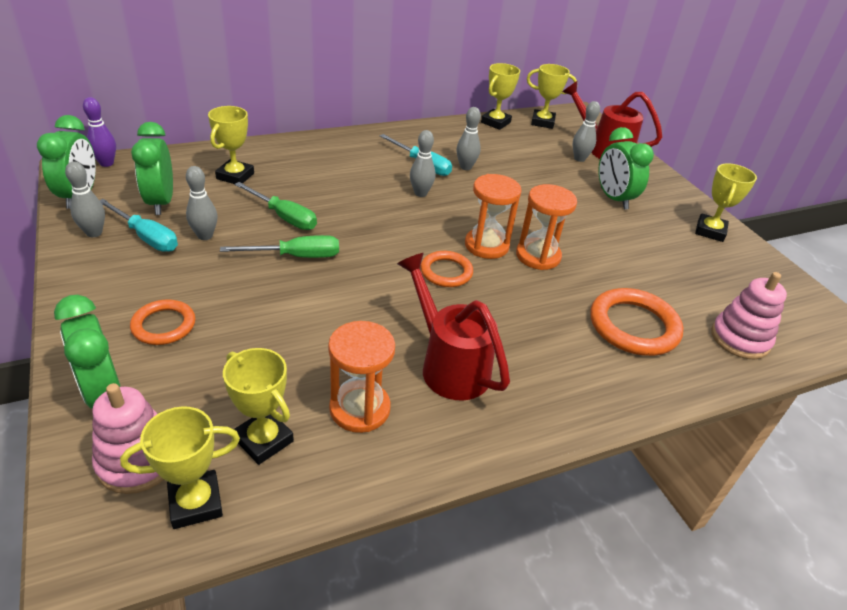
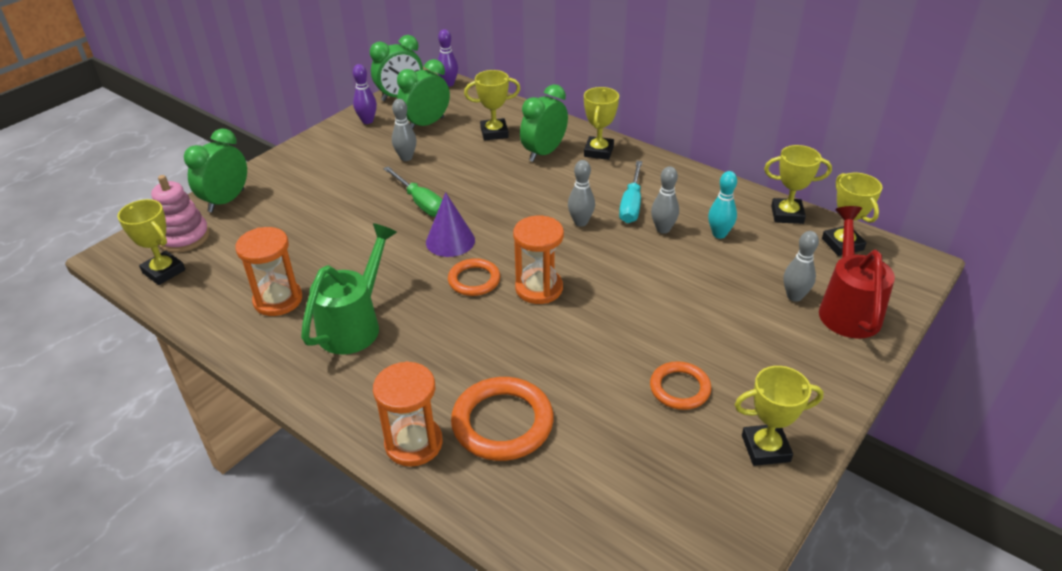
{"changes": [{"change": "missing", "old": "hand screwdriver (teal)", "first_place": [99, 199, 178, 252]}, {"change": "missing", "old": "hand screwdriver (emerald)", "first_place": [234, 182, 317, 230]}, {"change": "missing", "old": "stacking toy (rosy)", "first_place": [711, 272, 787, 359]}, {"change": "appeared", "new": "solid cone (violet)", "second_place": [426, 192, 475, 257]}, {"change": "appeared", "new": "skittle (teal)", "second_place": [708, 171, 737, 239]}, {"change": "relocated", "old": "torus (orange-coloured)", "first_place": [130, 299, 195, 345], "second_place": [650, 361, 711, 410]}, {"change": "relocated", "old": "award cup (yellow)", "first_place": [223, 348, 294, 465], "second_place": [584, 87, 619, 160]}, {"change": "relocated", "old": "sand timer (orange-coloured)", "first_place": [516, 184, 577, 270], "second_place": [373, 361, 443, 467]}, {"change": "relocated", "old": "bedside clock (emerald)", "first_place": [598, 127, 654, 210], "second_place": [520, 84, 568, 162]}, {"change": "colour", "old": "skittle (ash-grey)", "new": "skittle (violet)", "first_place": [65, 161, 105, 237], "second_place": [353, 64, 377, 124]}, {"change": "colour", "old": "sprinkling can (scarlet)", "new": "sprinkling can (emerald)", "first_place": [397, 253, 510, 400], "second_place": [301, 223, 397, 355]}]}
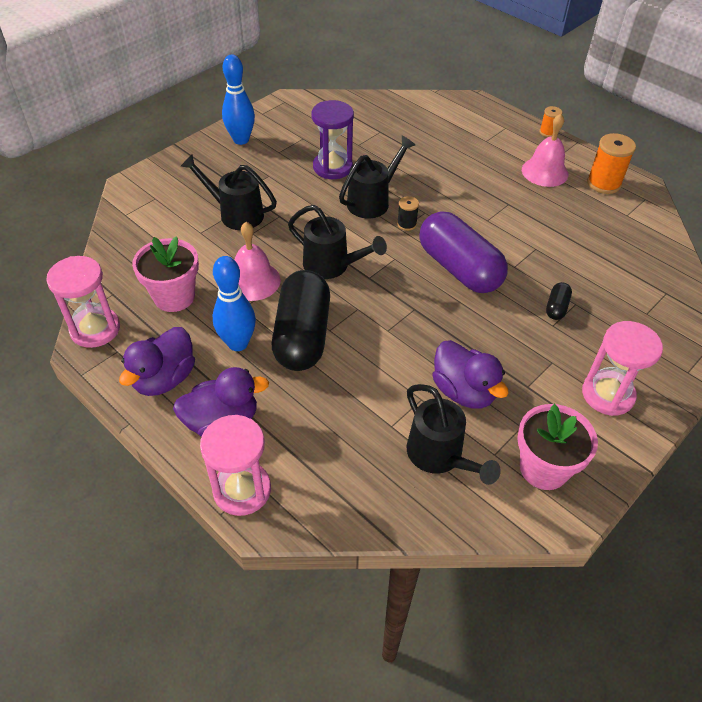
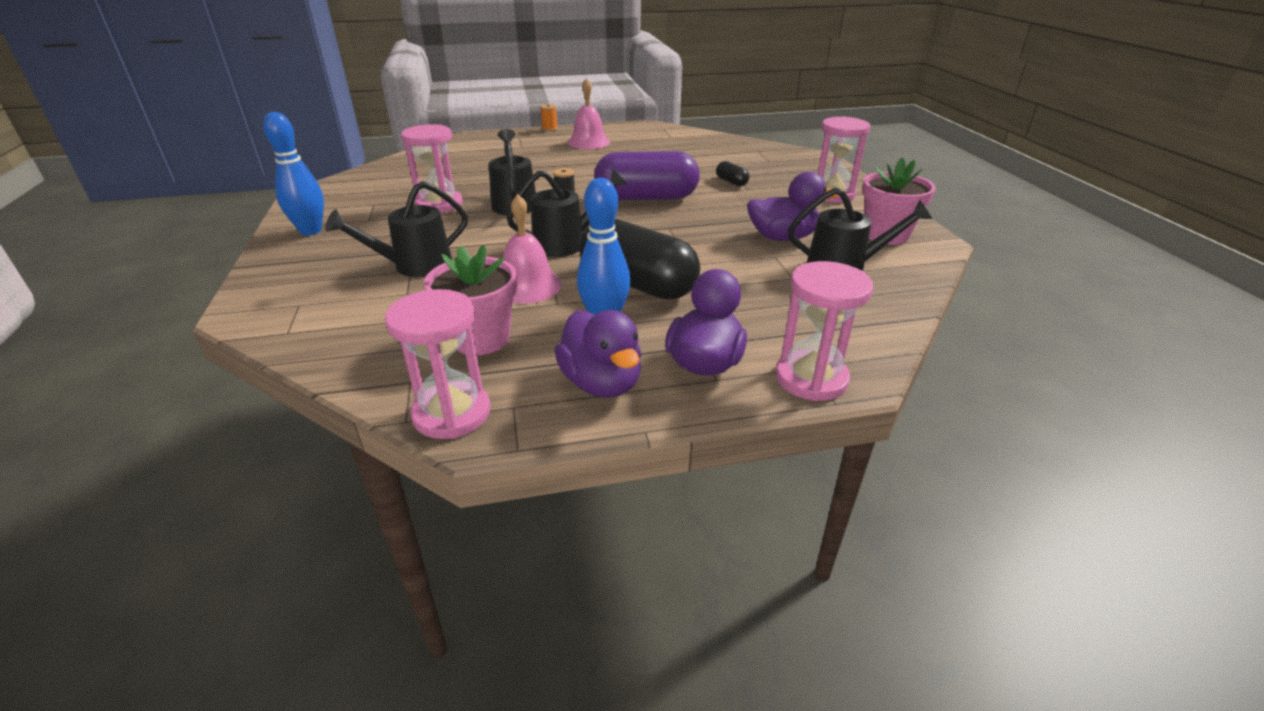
{"changes": [{"change": "missing", "old": "spool (orange-coloured)", "first_place": [587, 133, 636, 194]}, {"change": "colour", "old": "sand timer (violet)", "new": "sand timer (rosy)", "first_place": [311, 100, 354, 179], "second_place": [401, 124, 463, 213]}]}
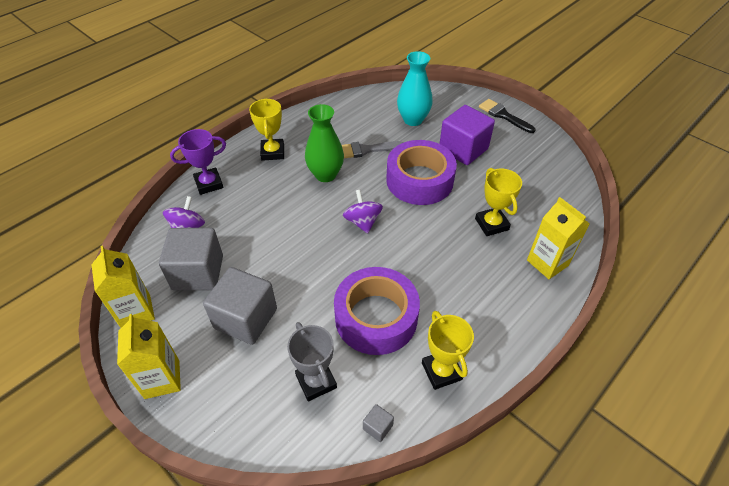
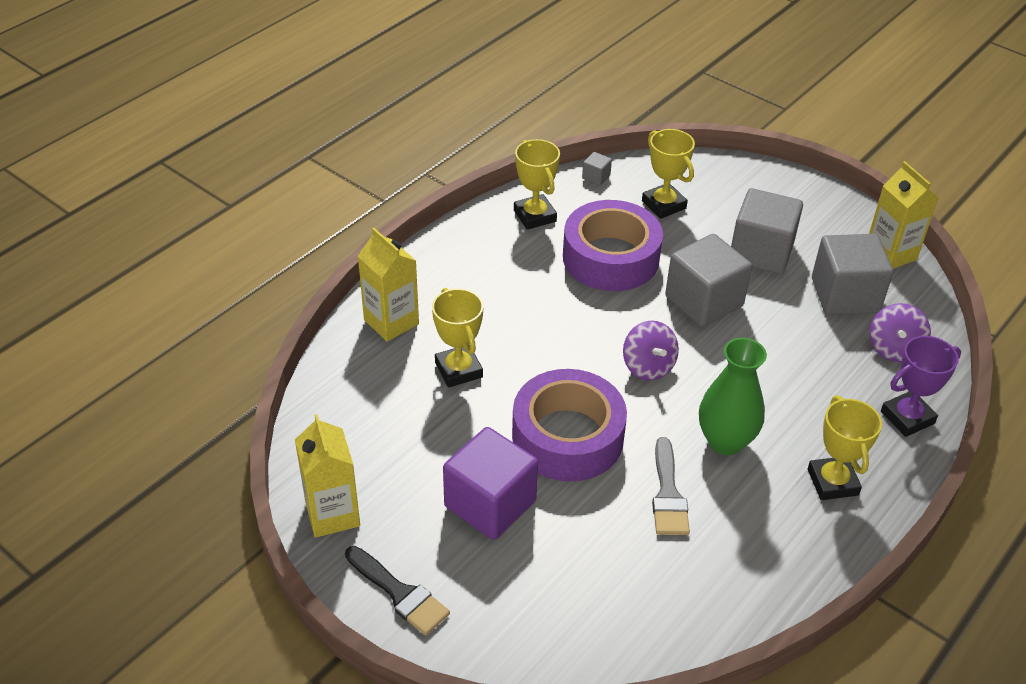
{"changes": [{"change": "missing", "old": "flower vase (teal)", "first_place": [397, 51, 433, 126]}, {"change": "appeared", "new": "cube (ash-grey)", "second_place": [665, 234, 752, 327]}, {"change": "relocated", "old": "carton (yellow)", "first_place": [117, 314, 181, 399], "second_place": [295, 414, 360, 538]}, {"change": "colour", "old": "award cup (ash-grey)", "new": "award cup (yellow)", "first_place": [287, 322, 337, 401], "second_place": [642, 129, 695, 219]}, {"change": "spun", "old": "brush (ash-grey)", "first_place": [342, 141, 403, 158], "second_place": [652, 437, 690, 535], "degrees": 105}]}
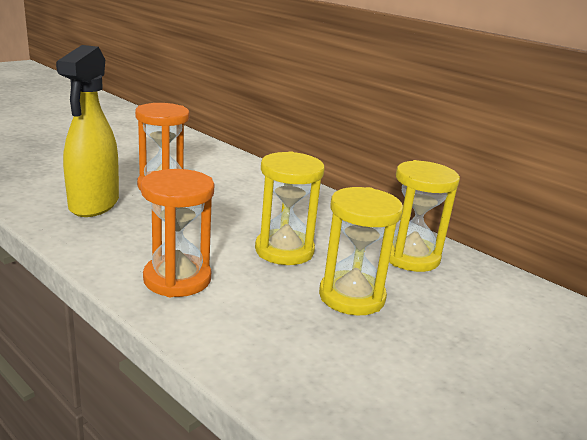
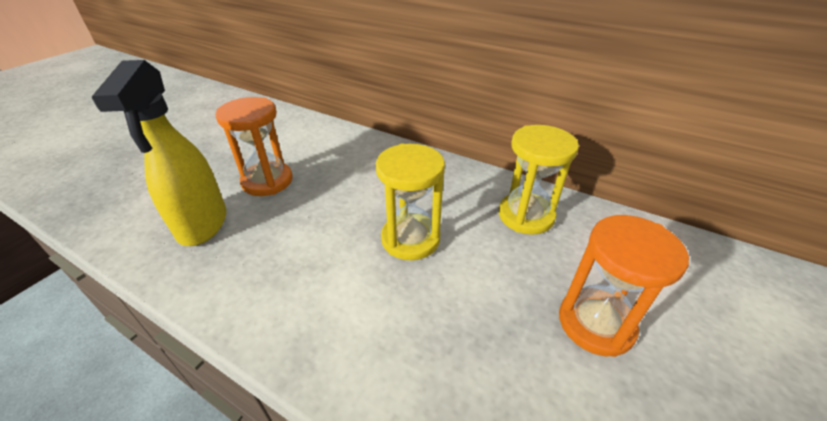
{"changes": [{"change": "missing", "old": "sand timer (yellow)", "first_place": [319, 187, 403, 316]}, {"change": "relocated", "old": "sand timer (orange-coloured)", "first_place": [141, 169, 214, 297], "second_place": [559, 215, 689, 357]}]}
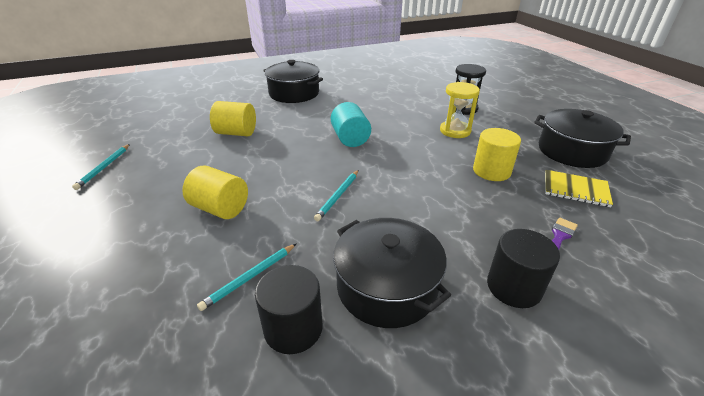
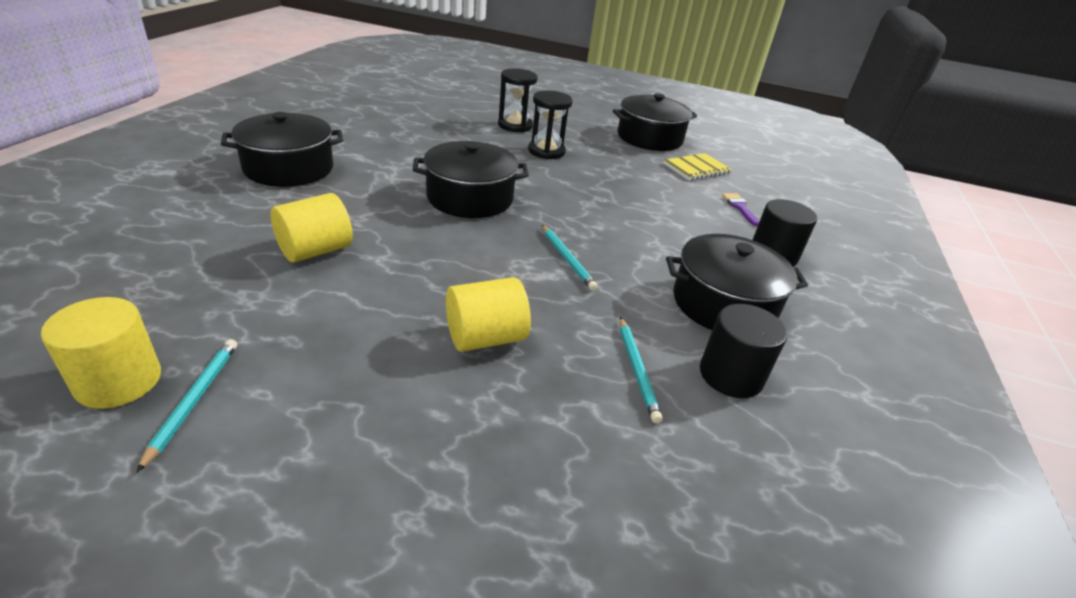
{"changes": [{"change": "relocated", "old": "cylinder (yellow)", "first_place": [473, 128, 521, 181], "second_place": [41, 297, 161, 409]}, {"change": "exchanged", "old": "cylinder (teal)", "new": "cooking pot (black)", "first_place": [331, 102, 371, 147], "second_place": [413, 141, 529, 218]}, {"change": "colour", "old": "sand timer (yellow)", "new": "sand timer (black)", "first_place": [440, 82, 480, 138], "second_place": [528, 90, 573, 159]}, {"change": "spun", "old": "wooden pencil (teal)", "first_place": [72, 144, 130, 190], "second_place": [136, 339, 237, 473], "degrees": -135}]}
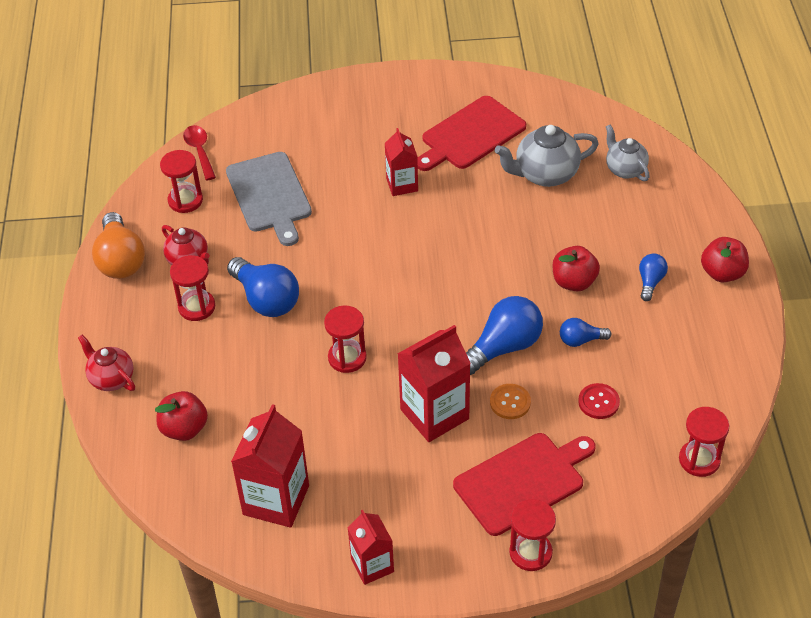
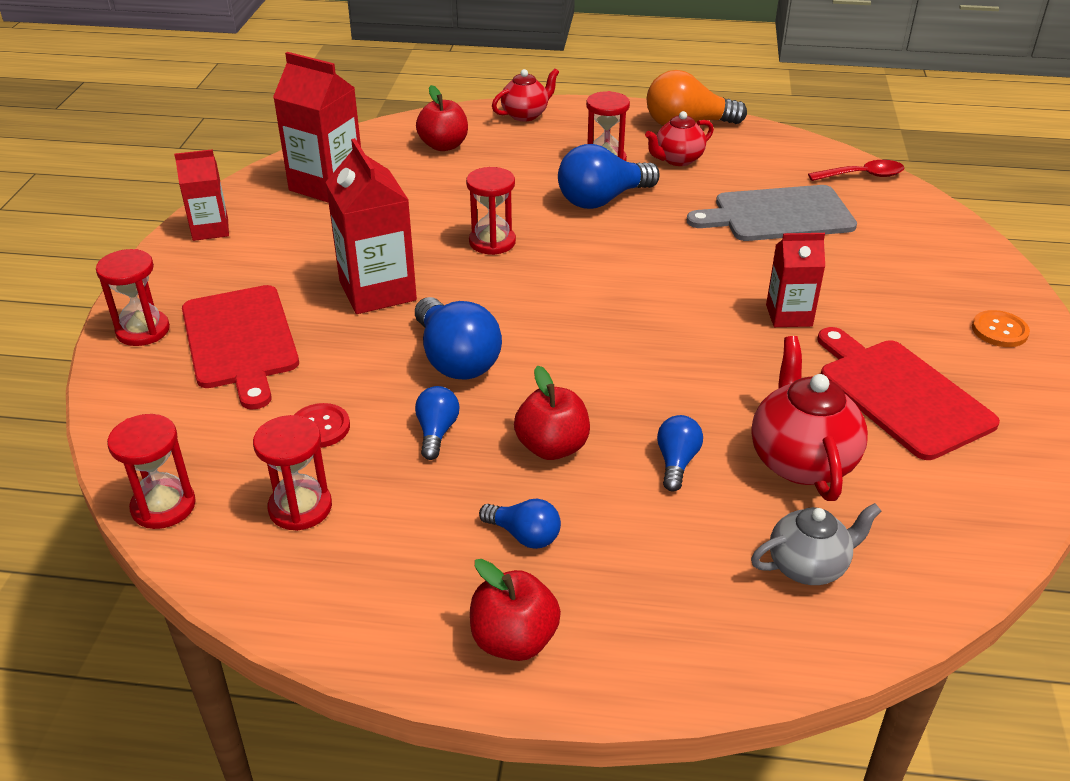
{"changes": [{"change": "appeared", "new": "bulb (cobalt)", "second_place": [657, 415, 703, 492]}, {"change": "relocated", "old": "sand timer (scarlet)", "first_place": [160, 150, 203, 213], "second_place": [253, 415, 332, 531]}, {"change": "relocated", "old": "sewing button (orange-coloured)", "first_place": [490, 384, 531, 419], "second_place": [972, 310, 1030, 347]}, {"change": "colour", "old": "teapot (ash-grey)", "new": "teapot (scarlet)", "first_place": [495, 125, 599, 187], "second_place": [751, 336, 868, 501]}]}
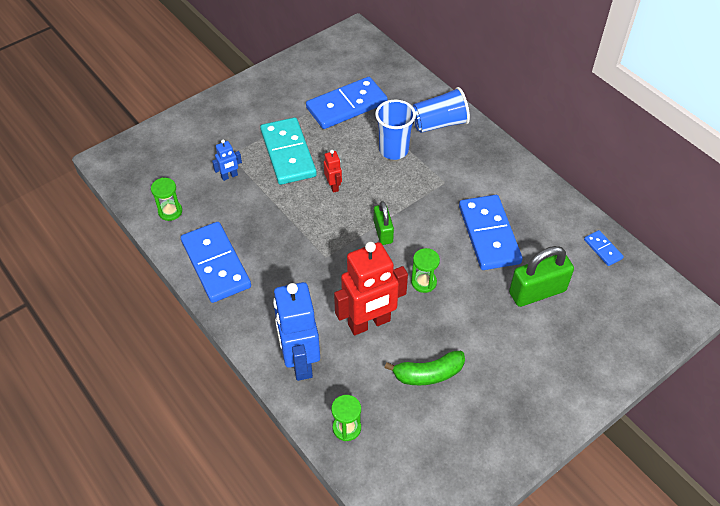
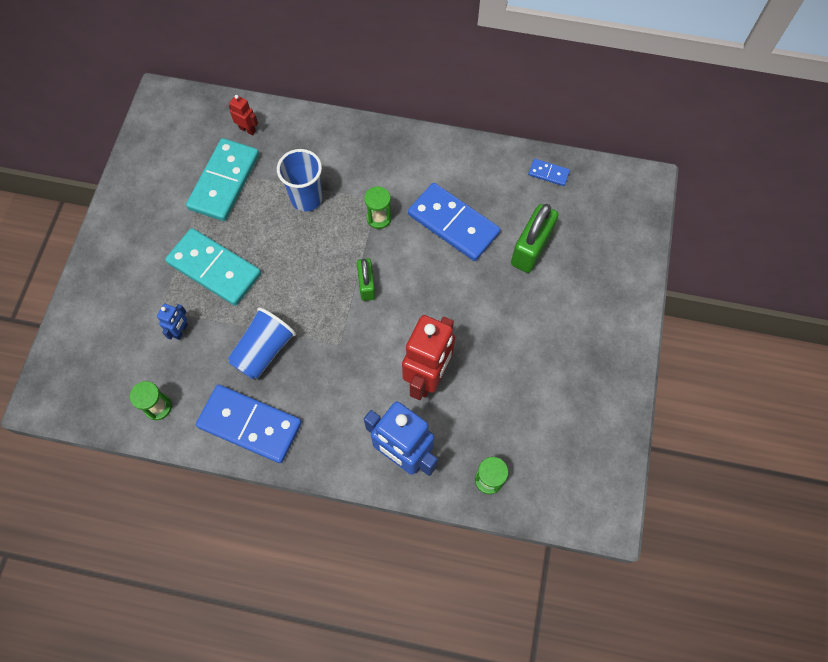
{"changes": [{"change": "missing", "old": "toy banana (emerald)", "first_place": [384, 351, 465, 385]}, {"change": "relocated", "old": "robot (scarlet)", "first_place": [324, 150, 342, 193], "second_place": [229, 95, 258, 135]}, {"change": "relocated", "old": "sand timer (emerald)", "first_place": [411, 248, 440, 293], "second_place": [364, 186, 392, 229]}, {"change": "relocated", "old": "cup (cobalt)", "first_place": [413, 87, 470, 133], "second_place": [228, 307, 296, 380]}, {"change": "colour", "old": "domino piece (cobalt)", "new": "domino piece (teal)", "first_place": [306, 77, 388, 129], "second_place": [186, 138, 259, 221]}, {"change": "spun", "old": "lock (emerald)", "first_place": [374, 201, 394, 245], "second_place": [357, 258, 376, 301], "degrees": 45}]}
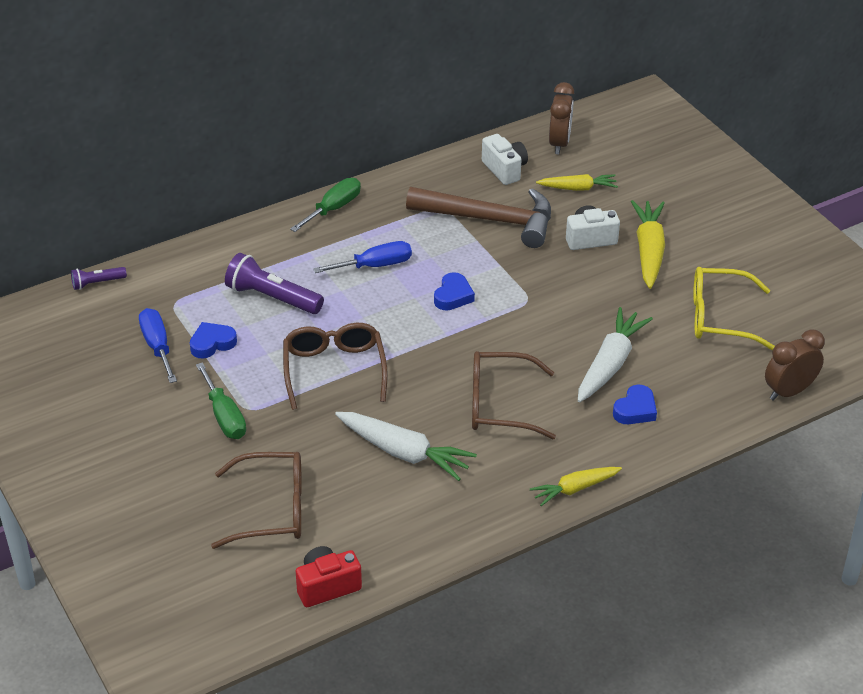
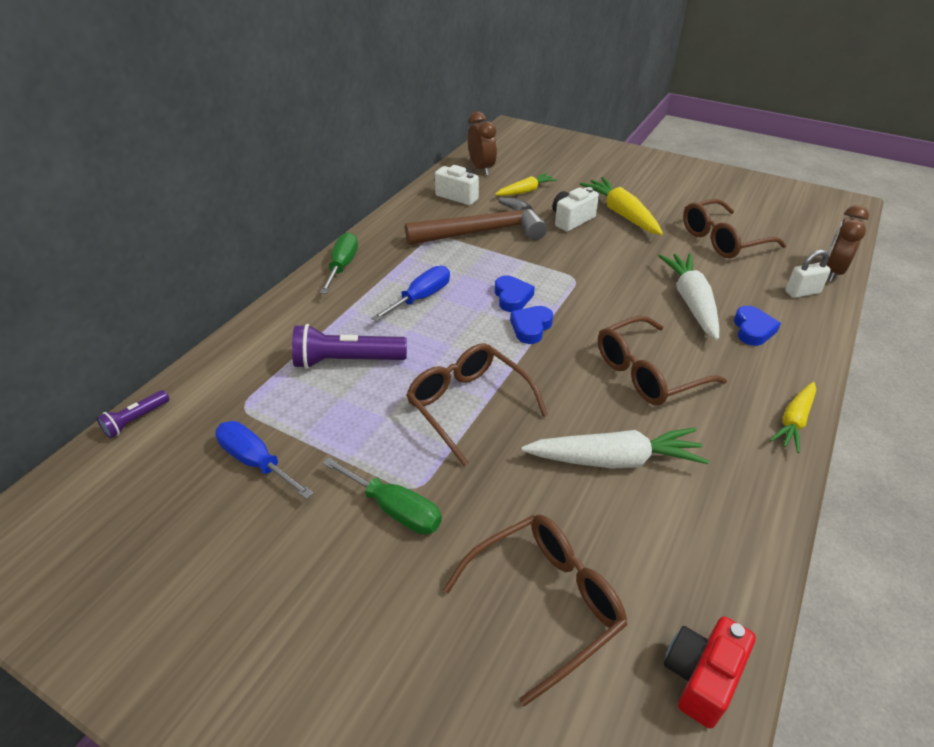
{"changes": [{"change": "appeared", "new": "lock (pure white)", "second_place": [785, 250, 831, 298]}, {"change": "relocated", "old": "heart shape (cobalt)", "first_place": [190, 322, 237, 359], "second_place": [510, 306, 553, 344]}, {"change": "colour", "old": "eyeglasses (yellow)", "new": "eyeglasses (dark brown)", "first_place": [693, 267, 775, 350], "second_place": [683, 199, 786, 258]}]}
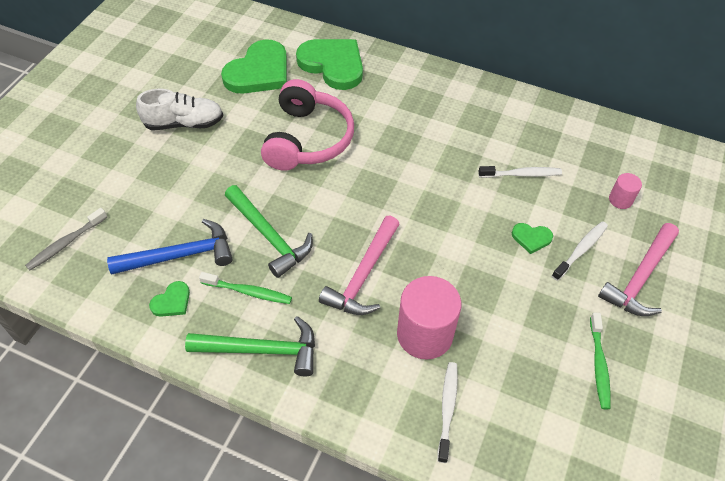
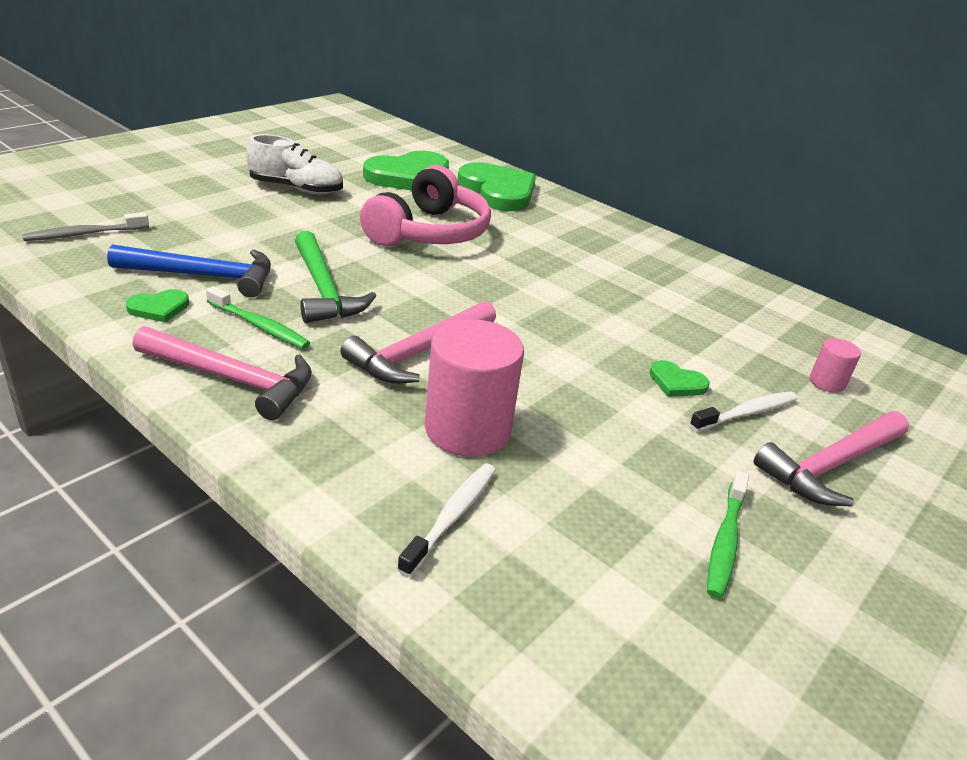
{"changes": [{"change": "missing", "old": "dental brush (pure white)", "first_place": [478, 166, 562, 178]}, {"change": "colour", "old": "hammer (emerald)", "new": "hammer (rosy)", "first_place": [185, 316, 315, 376], "second_place": [133, 326, 312, 420]}]}
